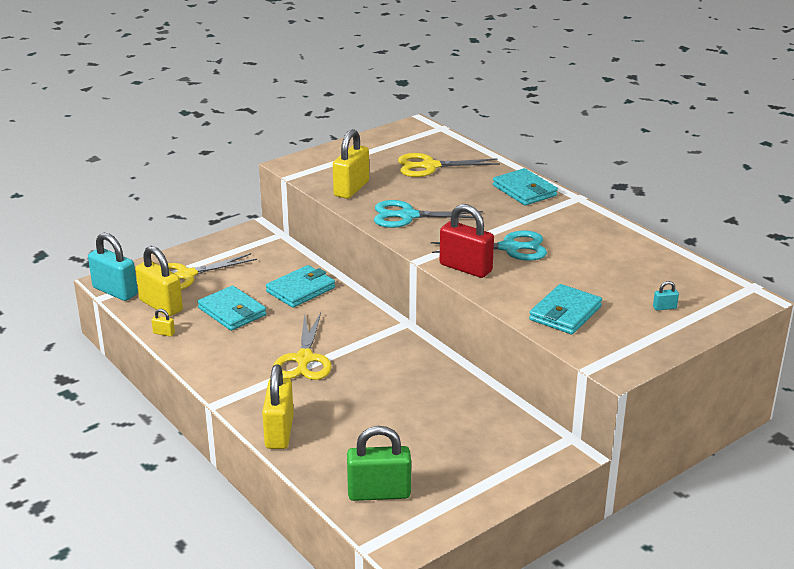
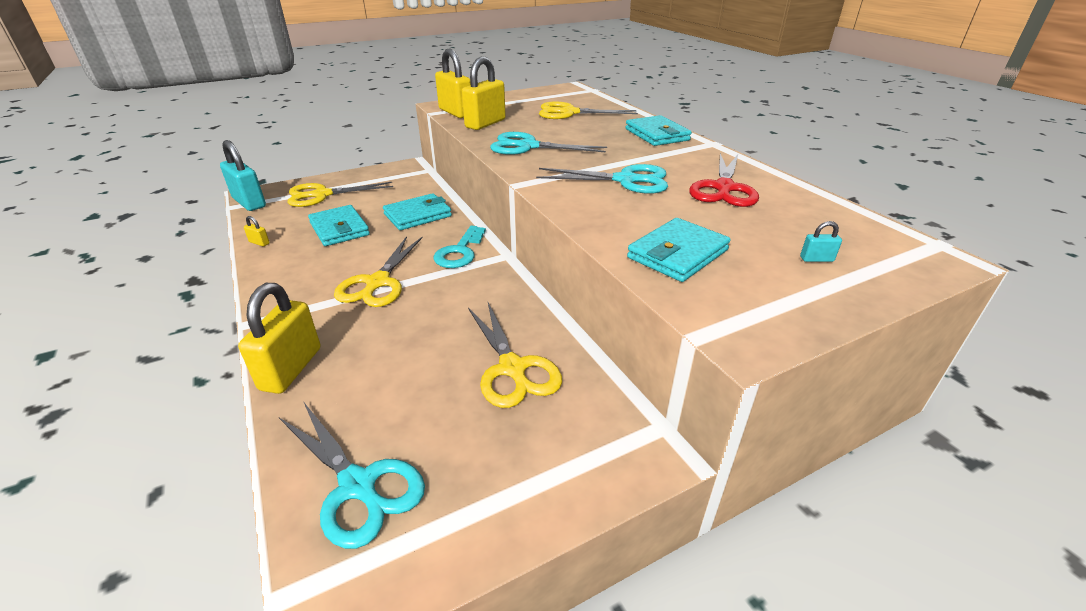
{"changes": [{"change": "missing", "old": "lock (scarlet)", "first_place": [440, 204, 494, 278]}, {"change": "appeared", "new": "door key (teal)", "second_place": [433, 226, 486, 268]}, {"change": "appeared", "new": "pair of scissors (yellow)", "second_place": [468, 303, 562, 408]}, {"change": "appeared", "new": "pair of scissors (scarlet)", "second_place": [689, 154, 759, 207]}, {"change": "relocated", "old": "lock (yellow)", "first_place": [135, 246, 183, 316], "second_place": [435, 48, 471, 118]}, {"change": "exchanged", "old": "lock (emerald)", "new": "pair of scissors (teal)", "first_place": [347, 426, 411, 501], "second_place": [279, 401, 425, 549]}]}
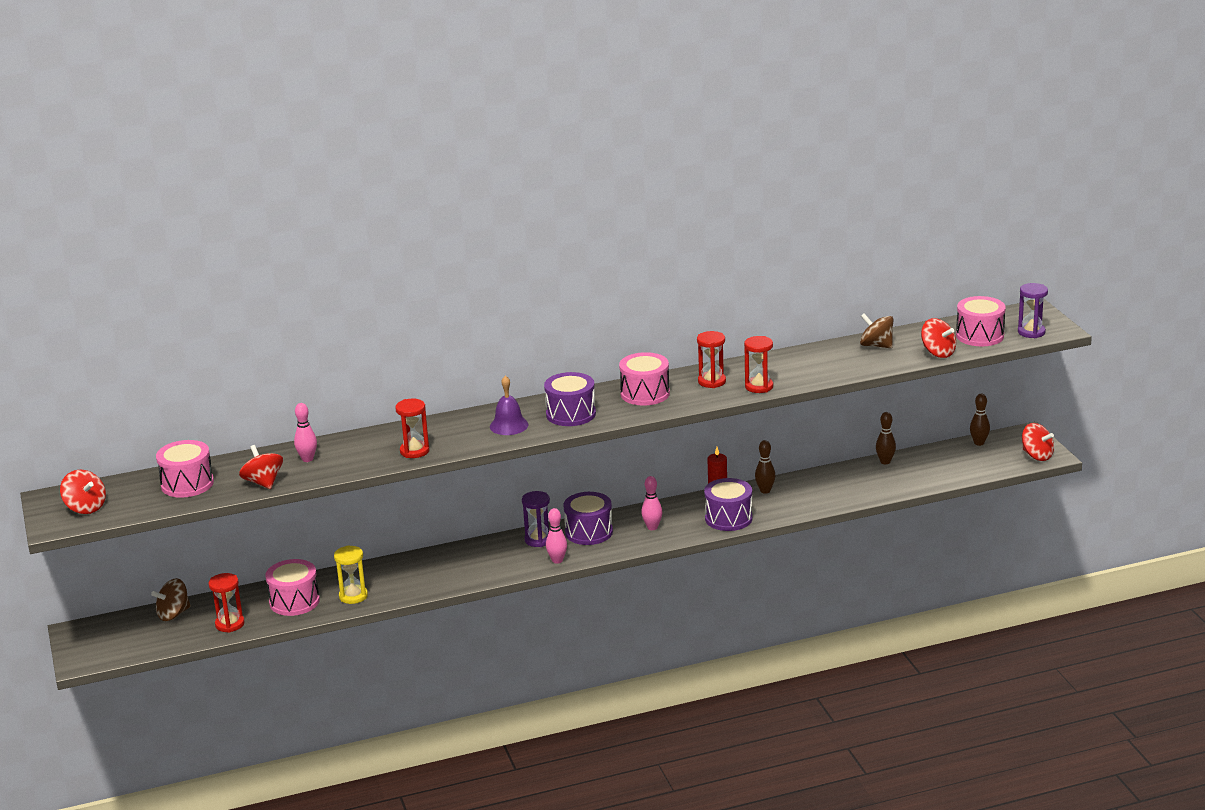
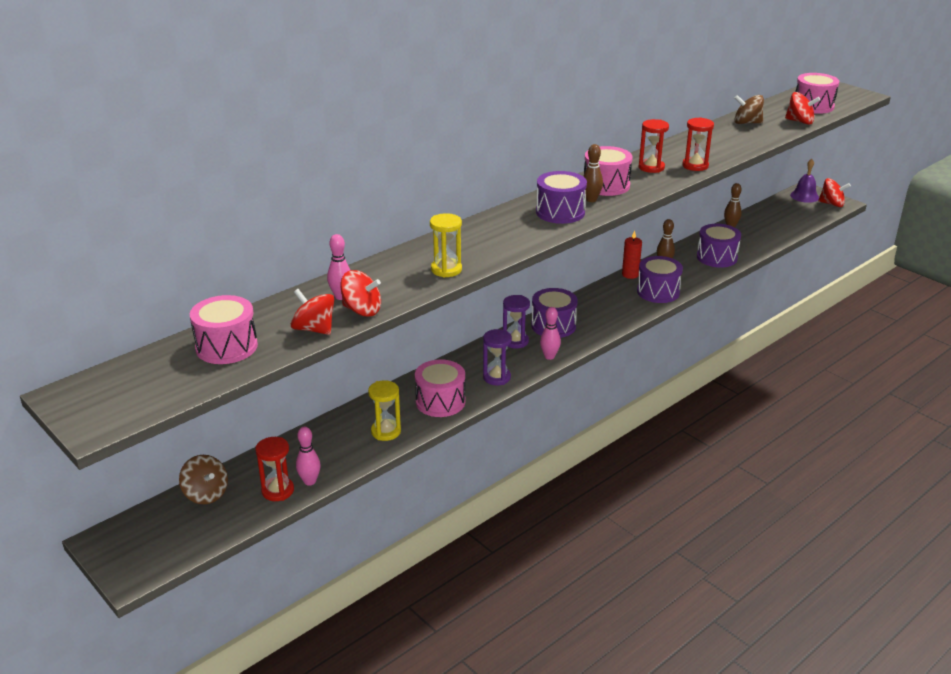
{"changes": [{"change": "appeared", "new": "drum (violet)", "second_place": [697, 224, 741, 268]}, {"change": "relocated", "old": "whirligig (scarlet)", "first_place": [60, 470, 106, 514], "second_place": [340, 270, 381, 317]}, {"change": "relocated", "old": "drum (rosy)", "first_place": [266, 559, 320, 616], "second_place": [415, 360, 465, 417]}, {"change": "relocated", "old": "hand bell (violet)", "first_place": [490, 375, 528, 435], "second_place": [790, 159, 819, 203]}, {"change": "relocated", "old": "skittle (rosy)", "first_place": [641, 476, 662, 530], "second_place": [296, 427, 321, 486]}, {"change": "relocated", "old": "skittle (dark brown)", "first_place": [970, 394, 990, 446], "second_place": [583, 144, 603, 202]}, {"change": "relocated", "old": "sand timer (violet)", "first_place": [1018, 283, 1048, 338], "second_place": [483, 329, 512, 386]}, {"change": "colour", "old": "sand timer (scarlet)", "new": "sand timer (yellow)", "first_place": [395, 399, 429, 458], "second_place": [430, 213, 462, 278]}, {"change": "spun", "old": "whirligig (dark brown)", "first_place": [151, 578, 191, 621], "second_place": [179, 455, 228, 504], "degrees": -75}]}
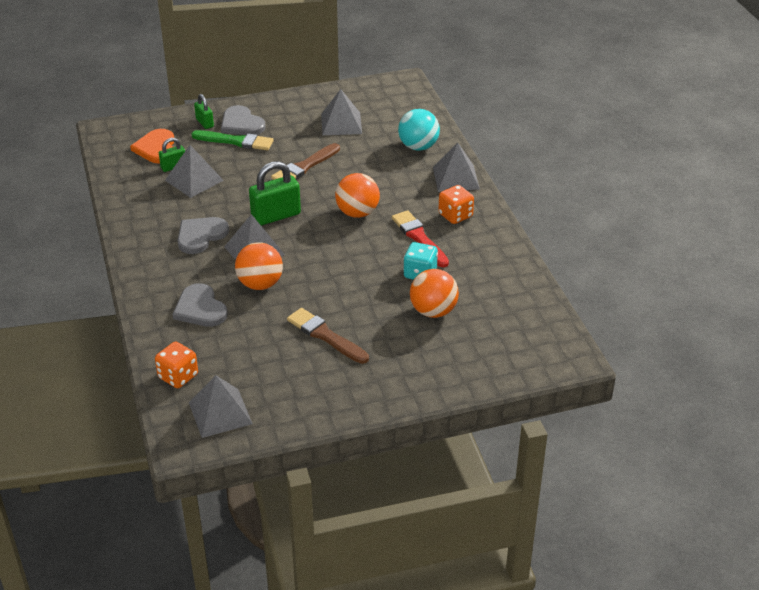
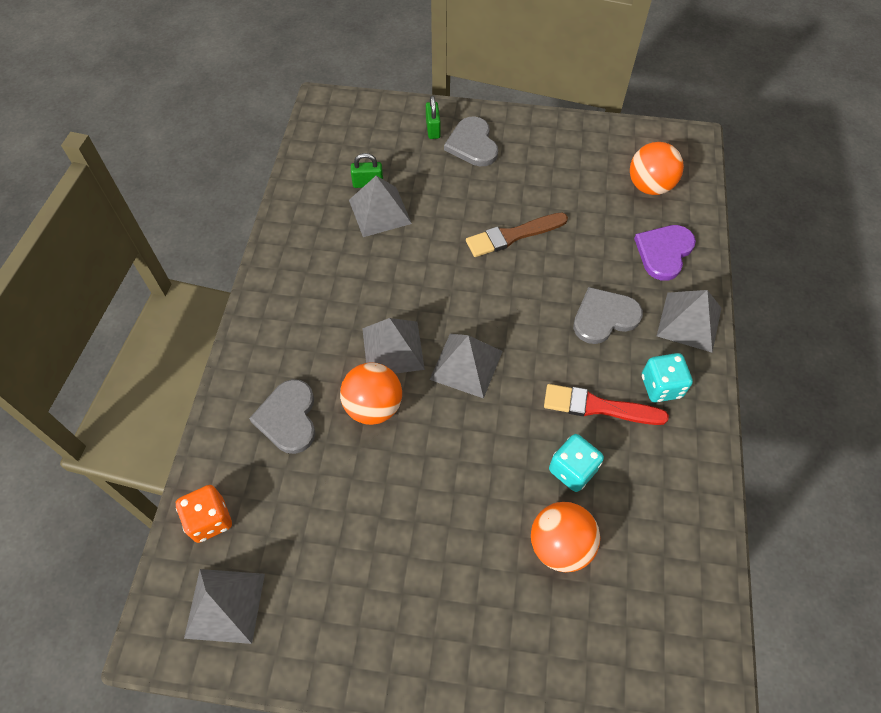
{"changes": [{"change": "missing", "old": "heart shape (orange-coloured)", "first_place": [130, 129, 174, 163]}, {"change": "missing", "old": "brush (emerald)", "first_place": [191, 130, 274, 150]}, {"change": "missing", "old": "lock (emerald)", "first_place": [249, 161, 301, 226]}, {"change": "missing", "old": "brush (dark brown)", "first_place": [287, 308, 369, 364]}, {"change": "relocated", "old": "heart shape (ash-grey)", "first_place": [178, 217, 229, 254], "second_place": [573, 287, 643, 344]}, {"change": "relocated", "old": "solid pyramid (ash-grey)", "first_place": [321, 89, 362, 135], "second_place": [429, 334, 503, 399]}, {"change": "relocated", "old": "ball (orange-coloured)", "first_place": [335, 173, 380, 218], "second_place": [630, 142, 684, 195]}, {"change": "exchanged", "old": "ball (teal)", "new": "heart shape (violet)", "first_place": [398, 109, 440, 151], "second_place": [634, 225, 696, 281]}, {"change": "colour", "old": "game die (orange-coloured)", "new": "game die (teal)", "first_place": [438, 185, 474, 224], "second_place": [642, 353, 693, 402]}, {"change": "spun", "old": "brush (scarlet)", "first_place": [392, 210, 449, 267], "second_place": [544, 384, 669, 425], "degrees": -75}]}
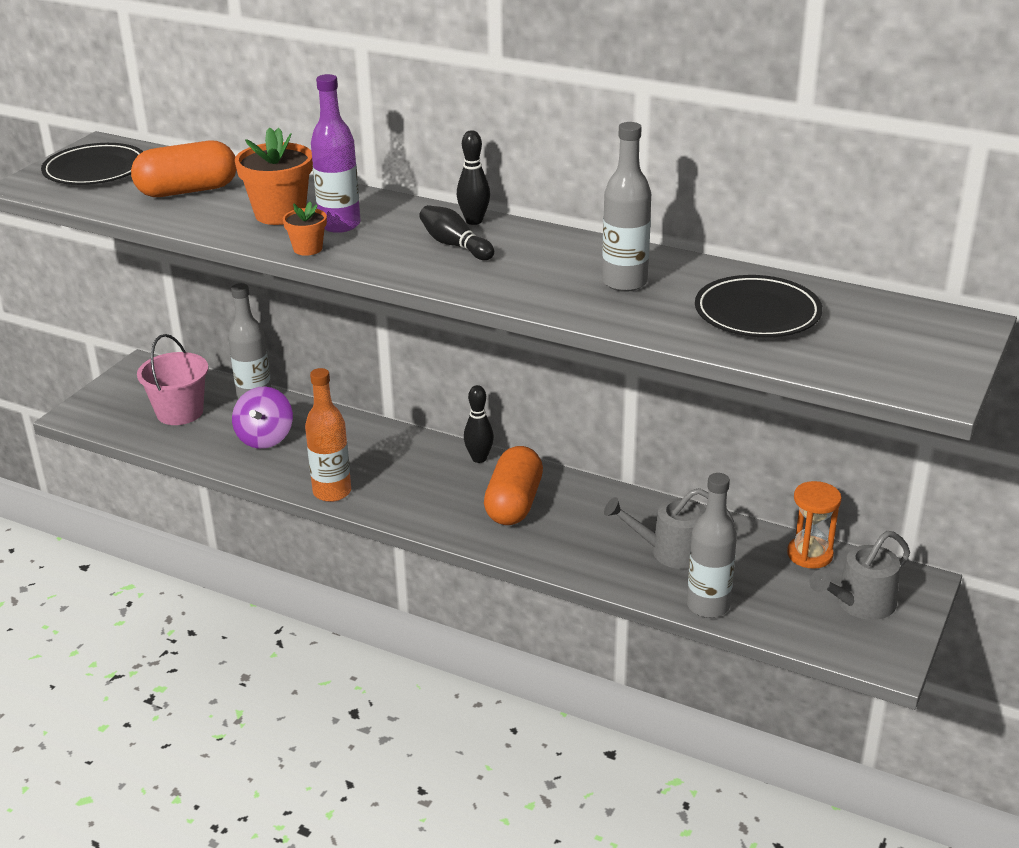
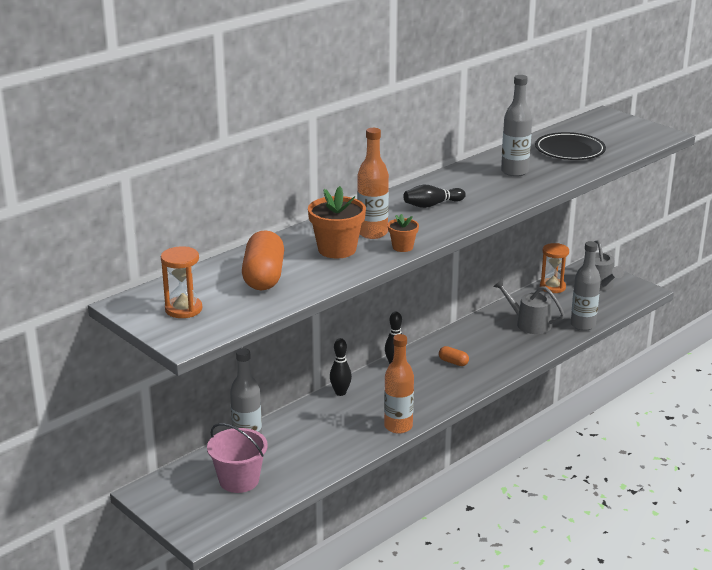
{"changes": [{"change": "missing", "old": "whirligig (violet)", "first_place": [232, 387, 293, 449]}, {"change": "relocated", "old": "skittle (black)", "first_place": [457, 130, 490, 225], "second_place": [330, 338, 352, 396]}, {"change": "exchanged", "old": "plate (black)", "new": "sand timer (orange-coloured)", "first_place": [41, 143, 143, 185], "second_place": [161, 246, 202, 318]}, {"change": "colour", "old": "flask (violet)", "new": "flask (orange-coloured)", "first_place": [311, 74, 361, 233], "second_place": [357, 128, 389, 239]}, {"change": "spun", "old": "sprinkling can (ash-grey)", "first_place": [604, 488, 734, 569], "second_place": [493, 279, 565, 334], "degrees": 105}, {"change": "size", "old": "capsule (orange-coloured)", "first_place": [484, 446, 543, 525], "second_place": [439, 346, 469, 366], "factor": 0.47}]}
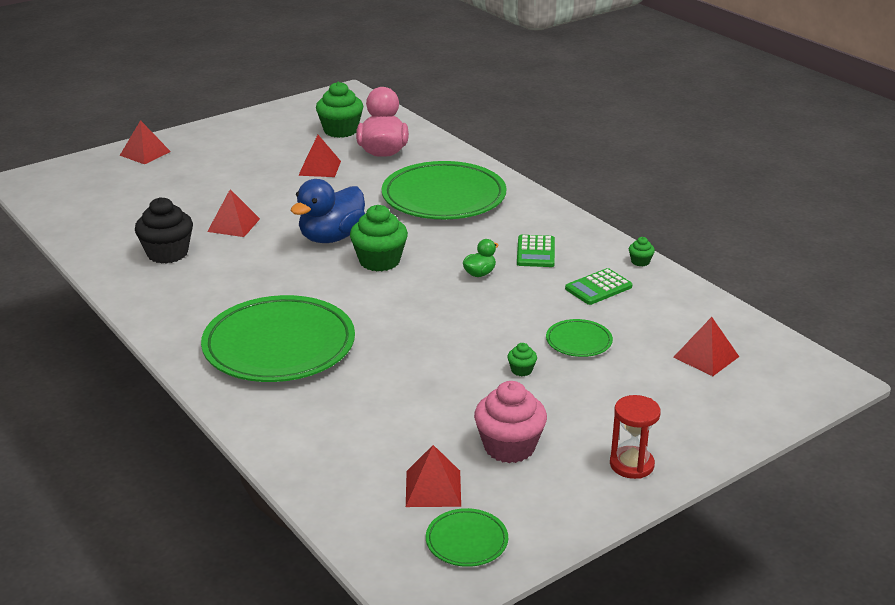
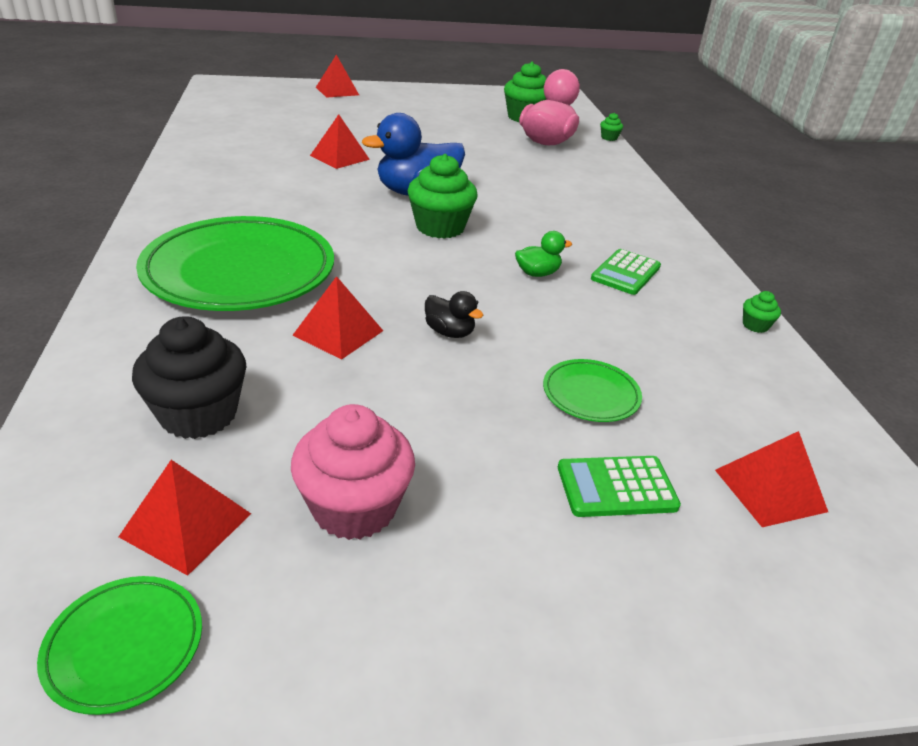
{"changes": [{"change": "missing", "old": "plate (emerald)", "first_place": [382, 161, 506, 219]}, {"change": "missing", "old": "sand timer (scarlet)", "first_place": [610, 395, 661, 479]}, {"change": "appeared", "new": "rubber duck (black)", "second_place": [425, 291, 483, 338]}, {"change": "relocated", "old": "fairy cake (black)", "first_place": [135, 197, 193, 264], "second_place": [132, 316, 247, 439]}, {"change": "relocated", "old": "solid pyramid (scarlet)", "first_place": [298, 135, 341, 177], "second_place": [293, 276, 383, 360]}, {"change": "relocated", "old": "fairy cake (emerald)", "first_place": [507, 343, 537, 376], "second_place": [600, 113, 623, 141]}, {"change": "relocated", "old": "calculator (emerald)", "first_place": [565, 268, 633, 305], "second_place": [558, 456, 681, 517]}]}
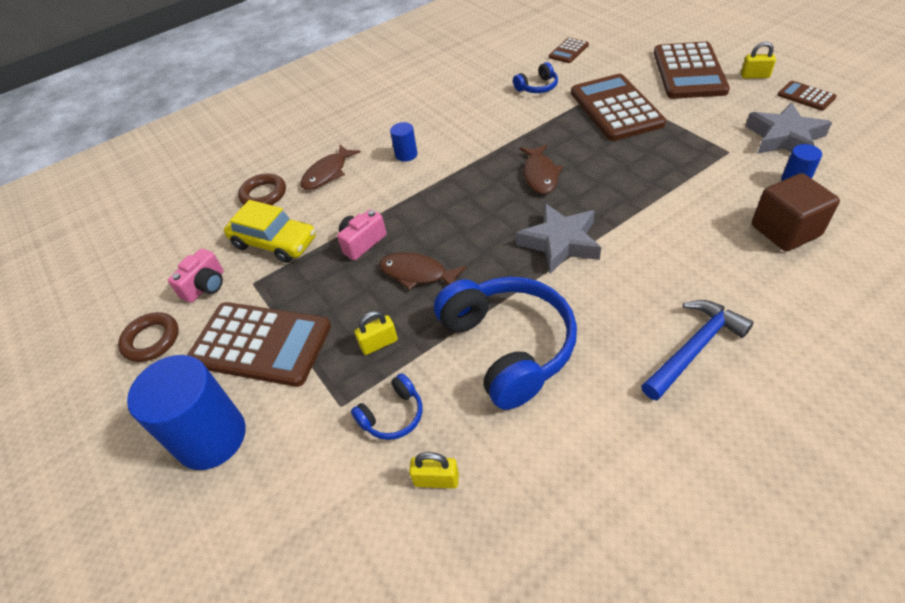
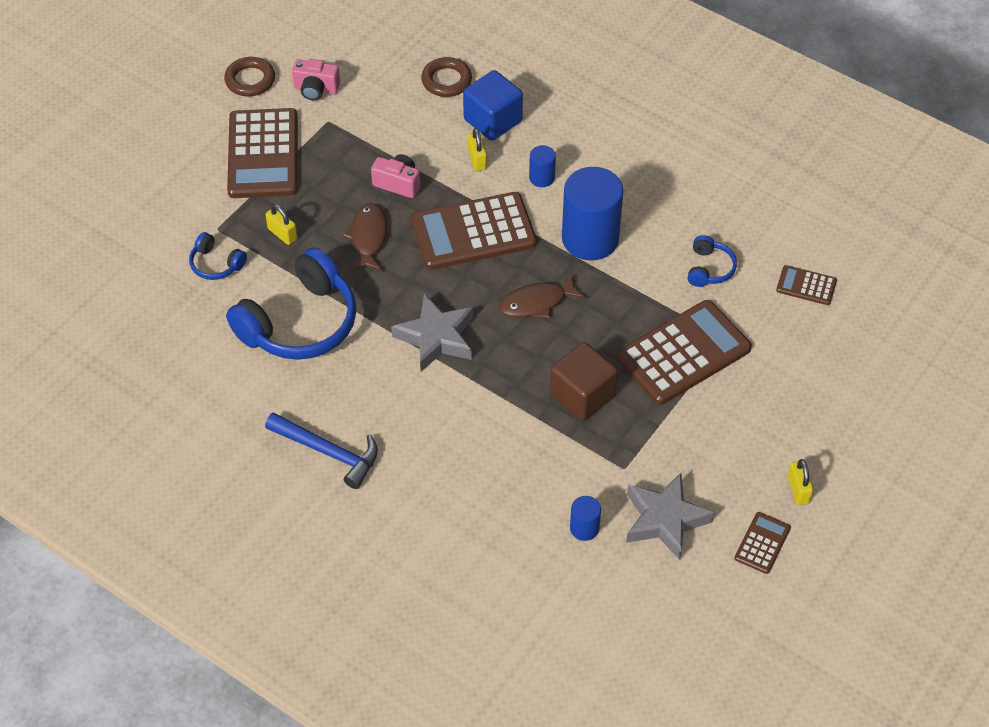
{"changes": [{"change": "missing", "old": "car (yellow)", "first_place": [224, 200, 316, 263]}, {"change": "relocated", "old": "cylinder (cobalt)", "first_place": [127, 355, 246, 470], "second_place": [562, 167, 623, 260]}, {"change": "relocated", "old": "lock (yellow)", "first_place": [409, 452, 459, 488], "second_place": [468, 128, 487, 171]}, {"change": "relocated", "old": "calculator (dark brown)", "first_place": [654, 41, 730, 99], "second_place": [411, 192, 537, 270]}, {"change": "relocated", "old": "cube (dark brown)", "first_place": [752, 173, 840, 251], "second_place": [550, 342, 618, 421]}, {"change": "exchanged", "old": "fish figure (dark brown)", "new": "cube (cobalt)", "first_place": [300, 145, 361, 190], "second_place": [463, 70, 523, 141]}, {"change": "spun", "old": "headset (cobalt)", "first_place": [513, 62, 558, 93], "second_place": [688, 235, 737, 287], "degrees": -120}]}
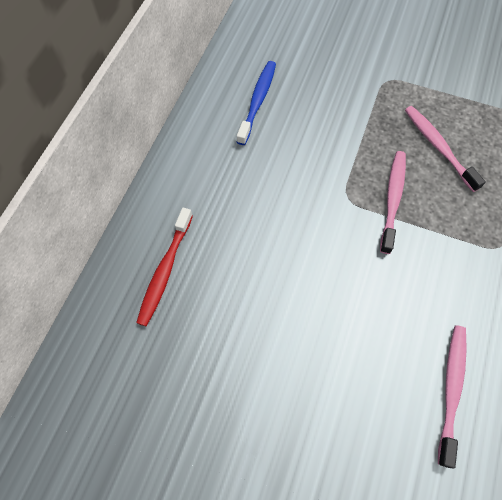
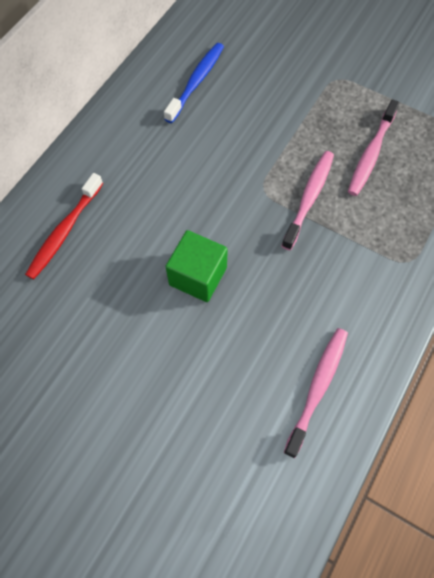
{"changes": [{"change": "appeared", "new": "cube (emerald)", "second_place": [165, 230, 228, 302]}, {"change": "spun", "old": "dental brush (rosy)", "first_place": [405, 106, 486, 192], "second_place": [348, 99, 400, 196], "degrees": -135}]}
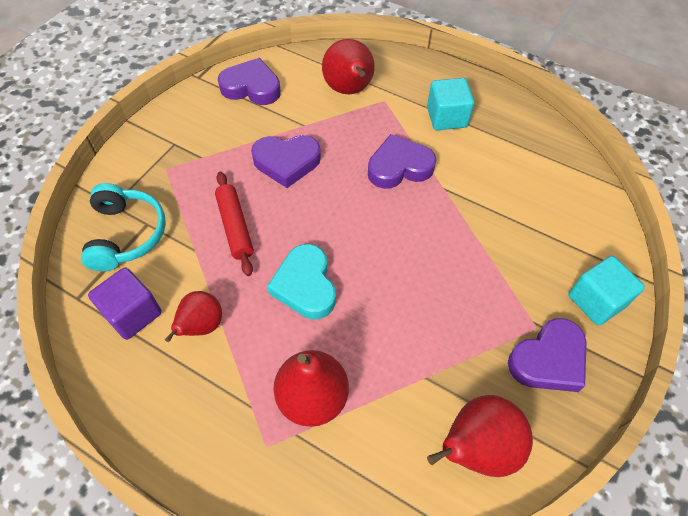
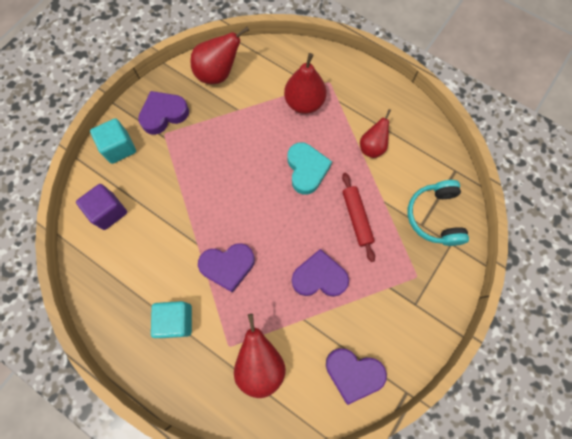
{"changes": [{"change": "relocated", "old": "cube (violet)", "first_place": [88, 267, 162, 340], "second_place": [76, 184, 127, 230]}]}
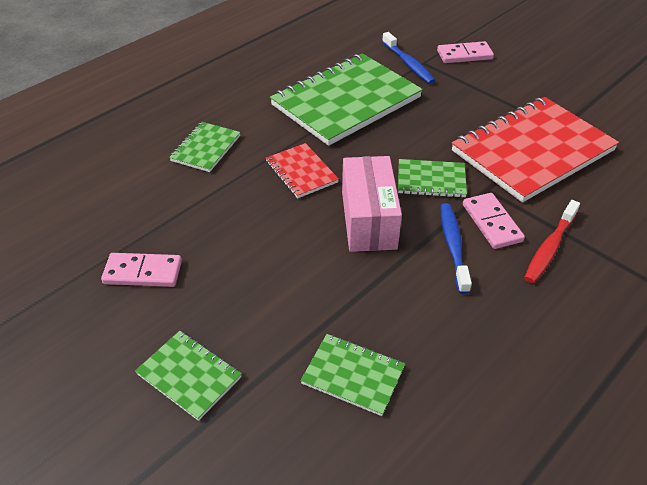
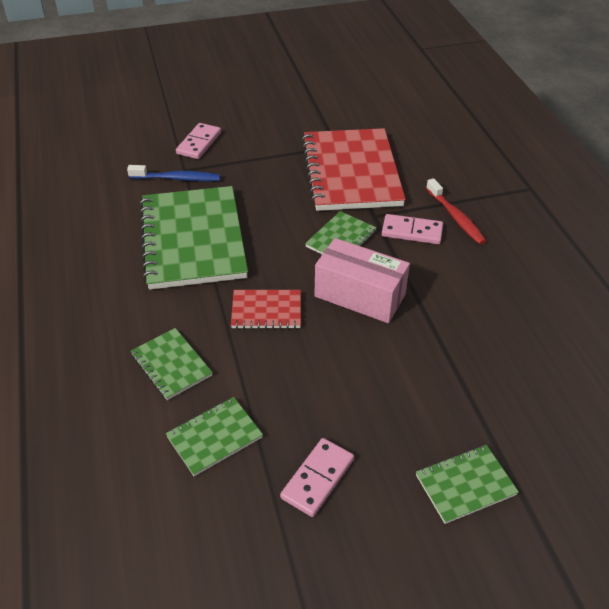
{"changes": [{"change": "missing", "old": "dental brush (cobalt)", "first_place": [440, 203, 472, 294]}, {"change": "relocated", "old": "exercise book (emerald)", "first_place": [300, 334, 405, 416], "second_place": [166, 397, 263, 476]}]}
